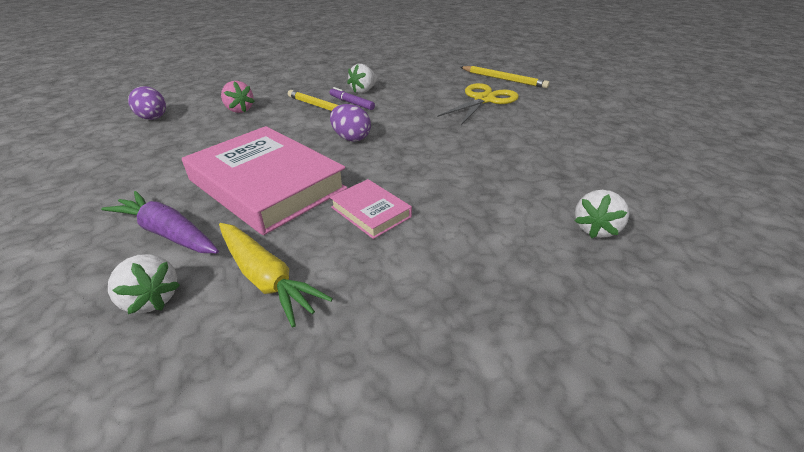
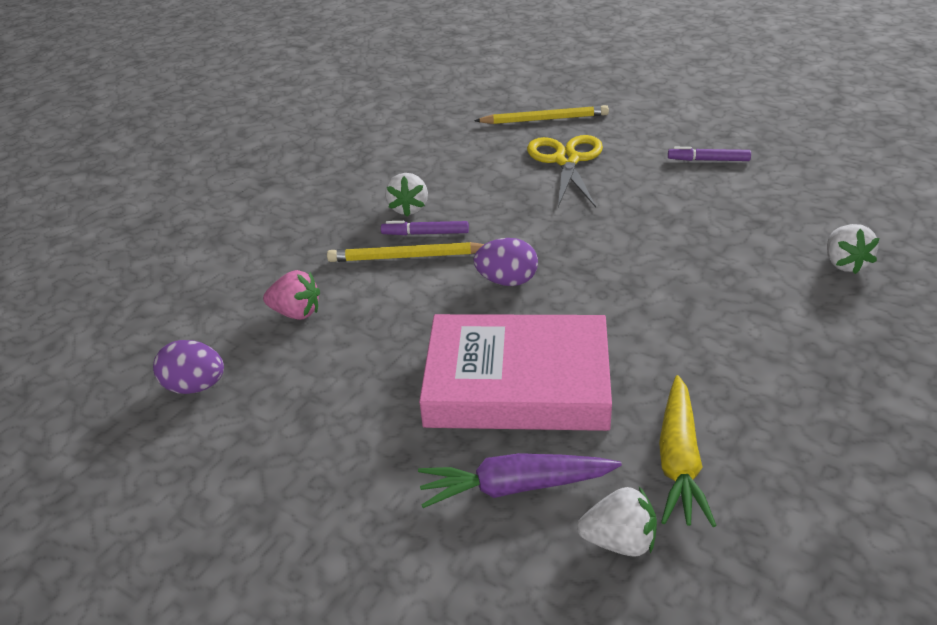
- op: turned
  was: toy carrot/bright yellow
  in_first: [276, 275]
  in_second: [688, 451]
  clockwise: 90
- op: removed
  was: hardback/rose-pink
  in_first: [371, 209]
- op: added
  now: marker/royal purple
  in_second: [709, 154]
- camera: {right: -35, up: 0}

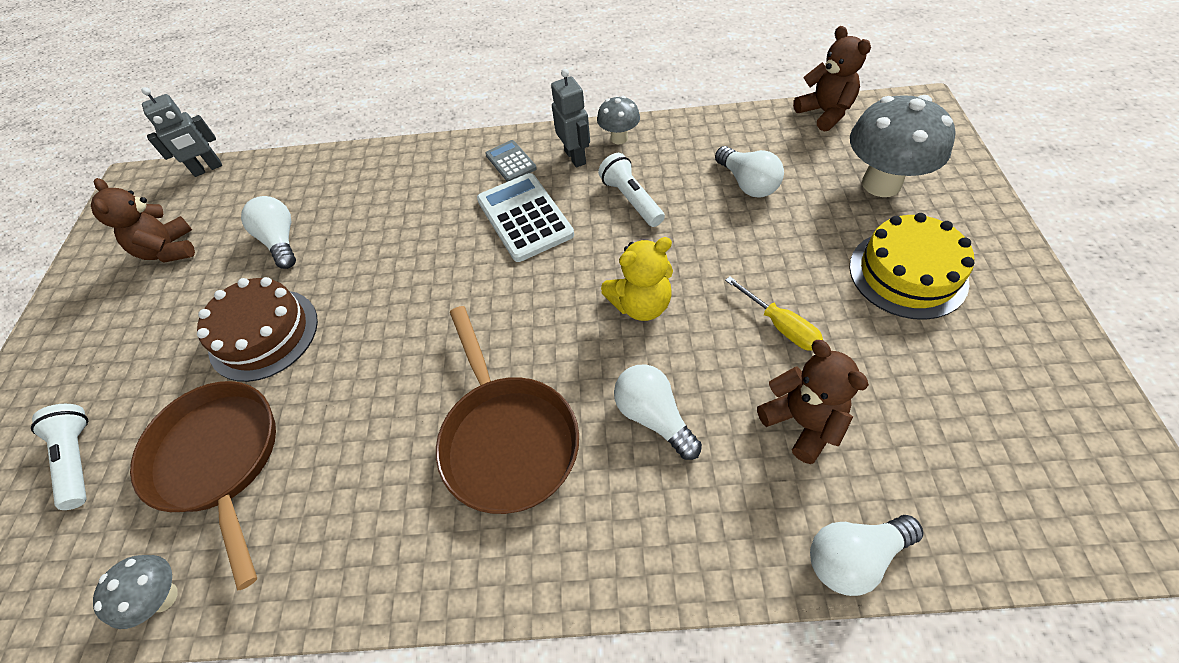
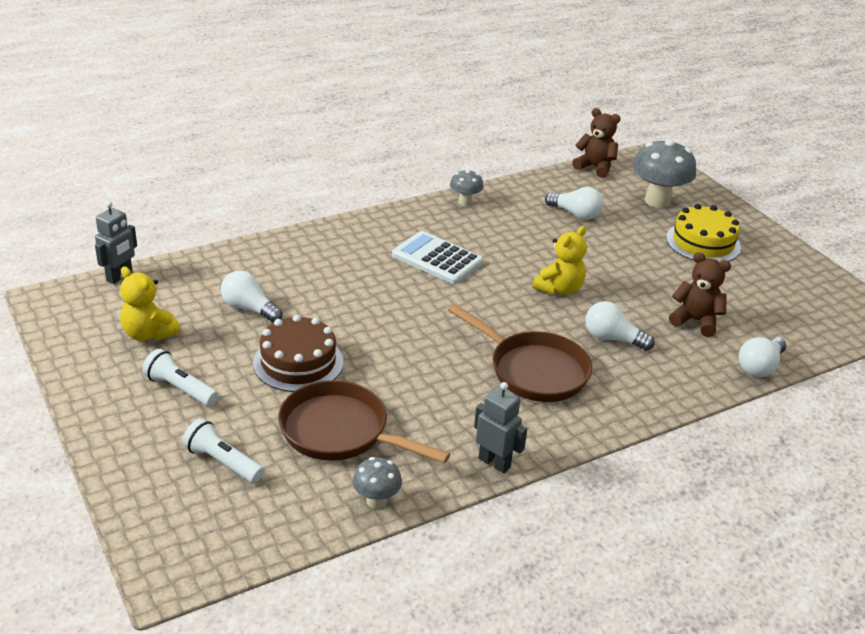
- op: recoloured
  was: teddy bear/russet
  now: teddy bear/bright yellow
  in_first: [143, 220]
  in_second: [150, 303]
- op: removed
  was: adding machine/grey
  in_first: [511, 161]
- op: moved
  was: toy robot/grey
  in_first: [570, 118]
  in_second: [500, 427]
- op: moved
  was: pocket torch/snow-white
  in_first: [631, 190]
  in_second: [180, 377]
- op: removed
  was: screwdriver/bright yellow
  in_first: [774, 313]
- camera: {right: -35, up: -20}

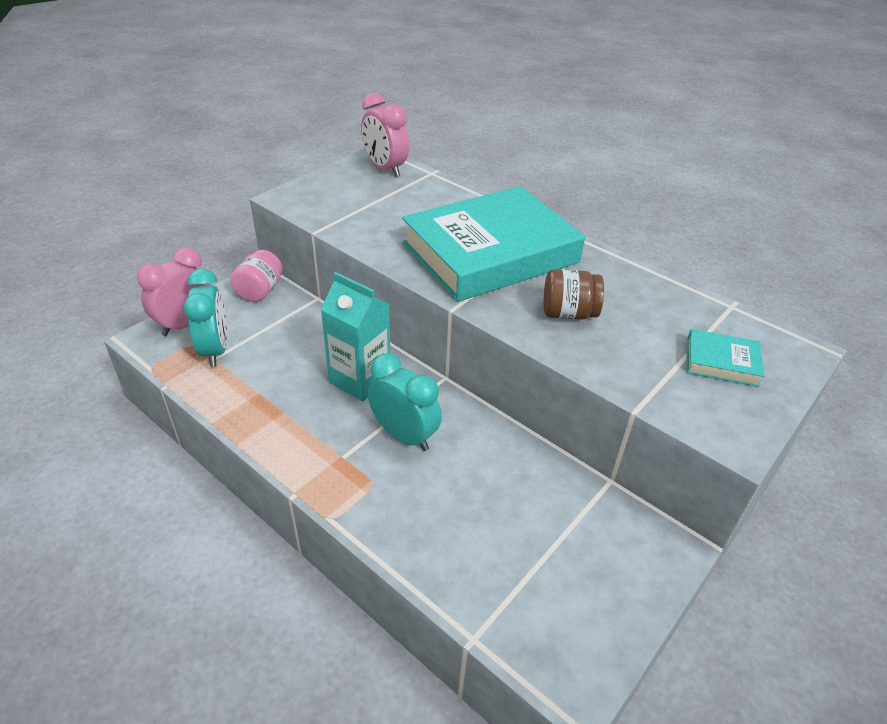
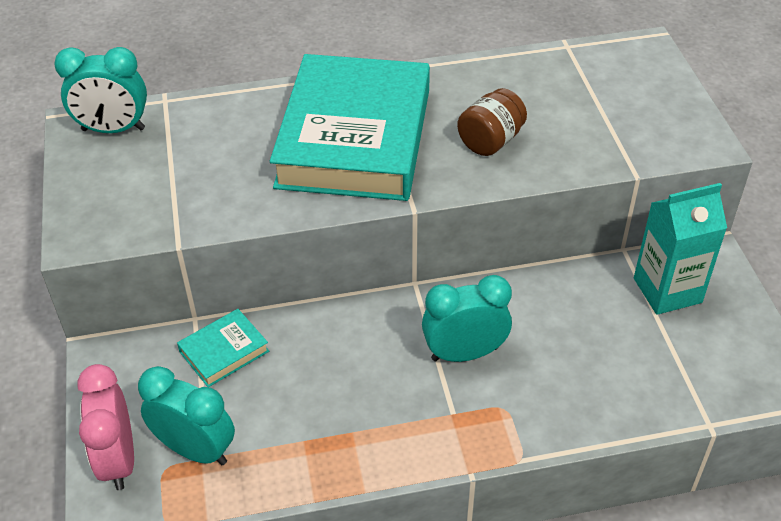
- op: removed
  was: jam jar/rose-pink
  in_first: [256, 276]
- op: moved
  was: juice carton/teal
  in_first: [355, 336]
  in_second: [680, 249]
- op: recoloured
  was: alarm clock/rose-pink
  now: alarm clock/teal
  in_first: [385, 135]
  in_second: [100, 90]
- op: moved
  was: hardback/teal
  in_first: [725, 358]
  in_second: [223, 348]
- camera: {right: -50, up: 5}

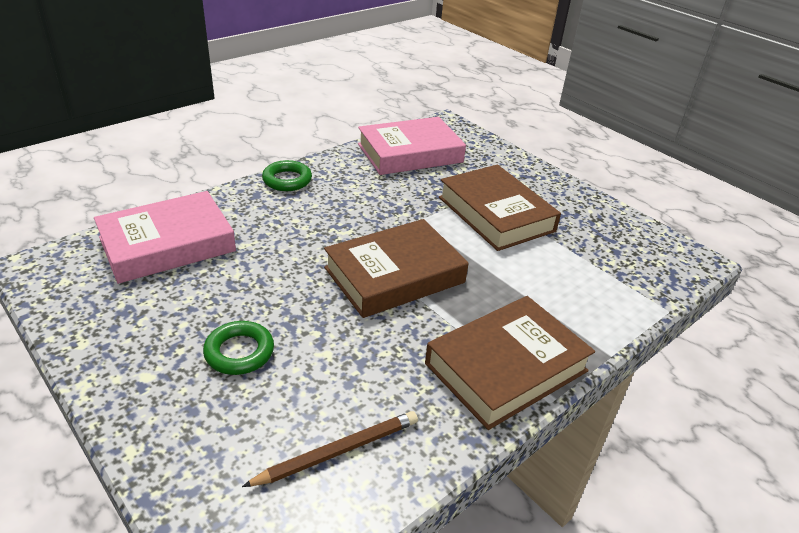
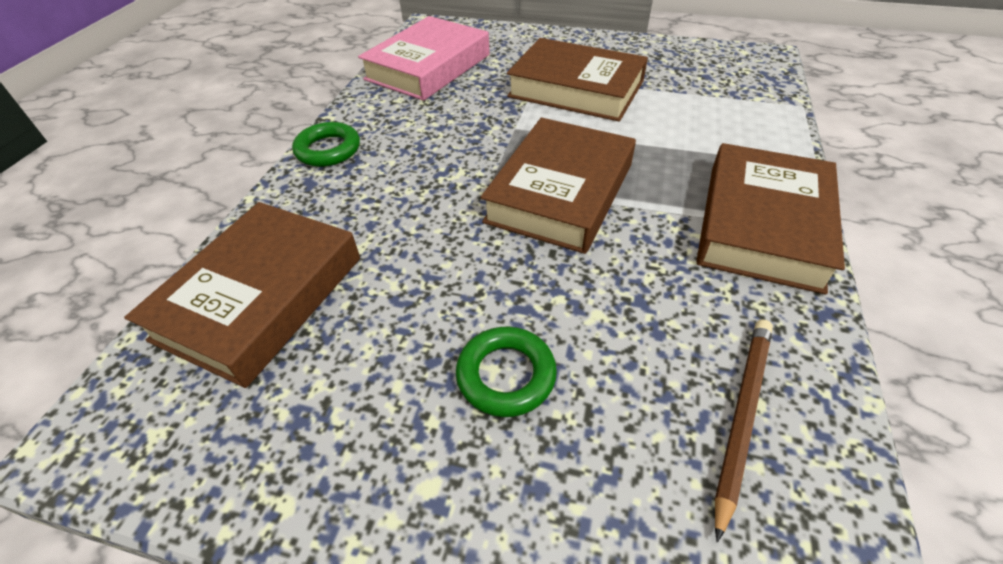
- op: recoloured
  was: hardback/rose-pink
  now: hardback/russet
  in_first: [165, 237]
  in_second: [242, 295]
- camera: {right: -30, up: 10}

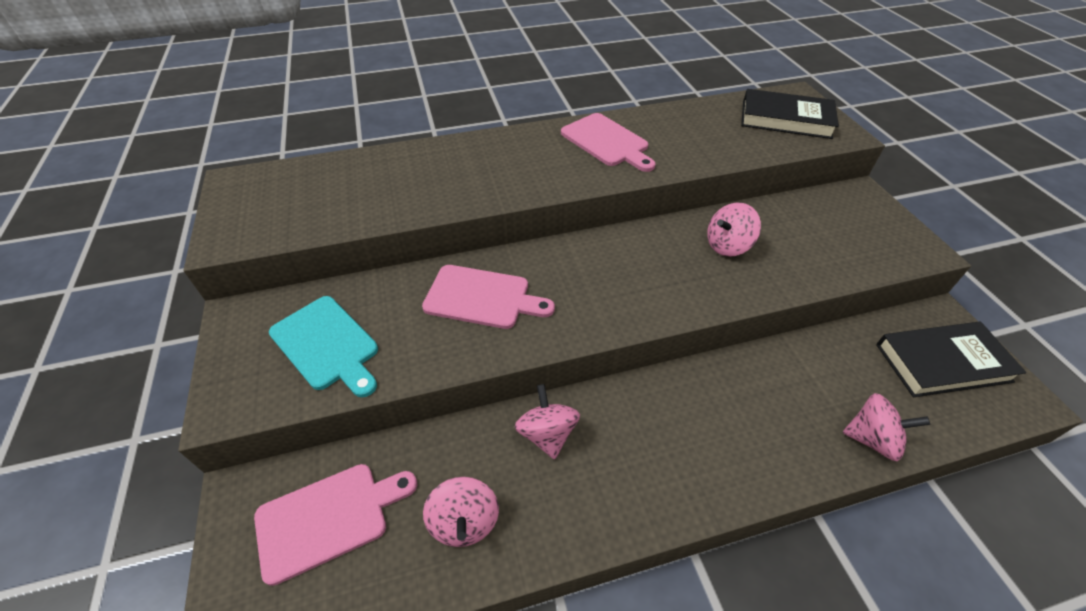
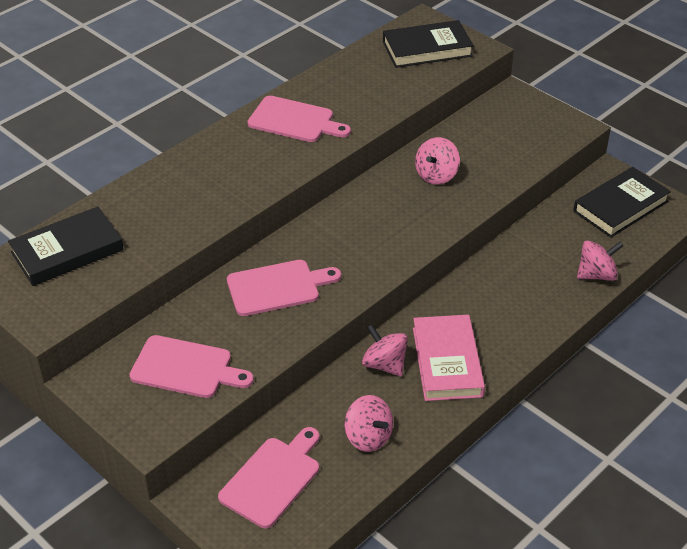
- op: recoloured
  was: cutting board/teal
  now: cutting board/rose-pink
  in_first: [323, 346]
  in_second: [191, 366]
- op: added
  now: hardback/black
  in_second: [66, 246]
- op: added
  now: hardback/rose-pink
  in_second: [449, 358]
- camera: {right: -30, up: -5}

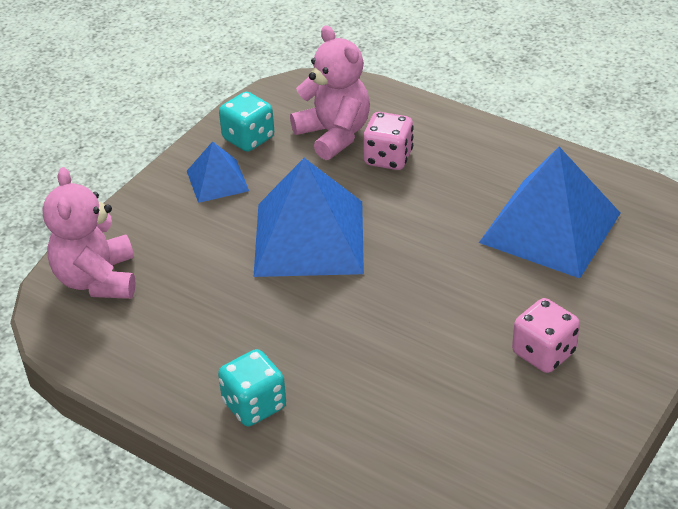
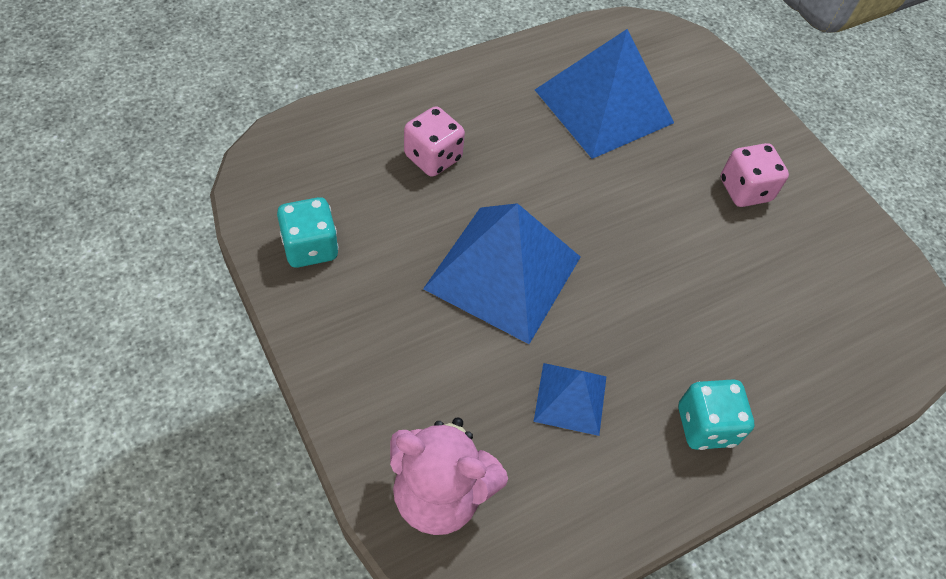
- op: moved
  was: pyramid/royal blue
  in_first: [218, 172]
  in_second: [570, 399]
- op: removed
  was: teddy bear/rose-pink
  in_first: [330, 92]
- camera: {right: -70, up: 15}

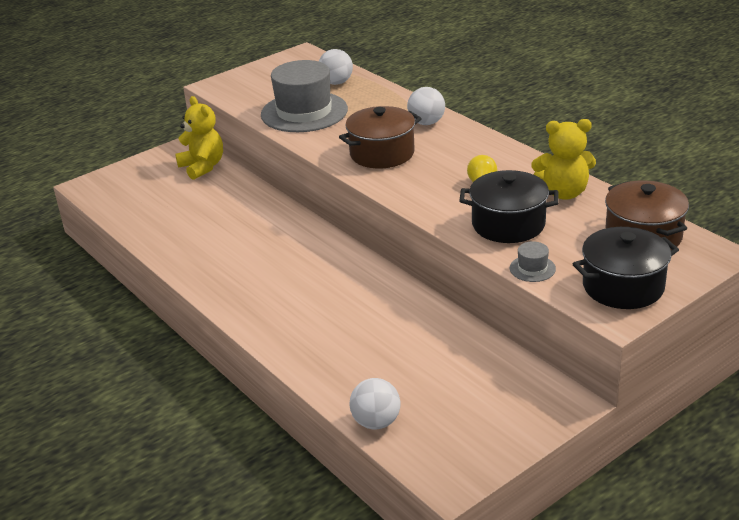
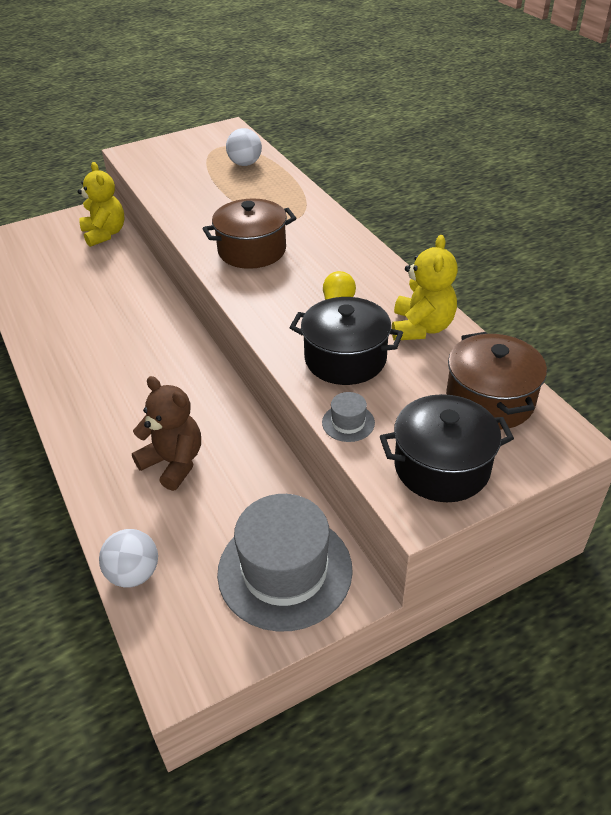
- op: moved
  was: hat/grey
  in_first: [304, 96]
  in_second: [285, 563]
- op: removed
  was: sphere/snow-white
  in_first: [426, 106]
- op: turned
  was: teddy bear/bright yellow
  in_first: [563, 159]
  in_second: [425, 288]
  clockwise: -90
- op: added
  now: teddy bear/russet
  in_second: [166, 433]
- camera: {right: 10, up: 10}

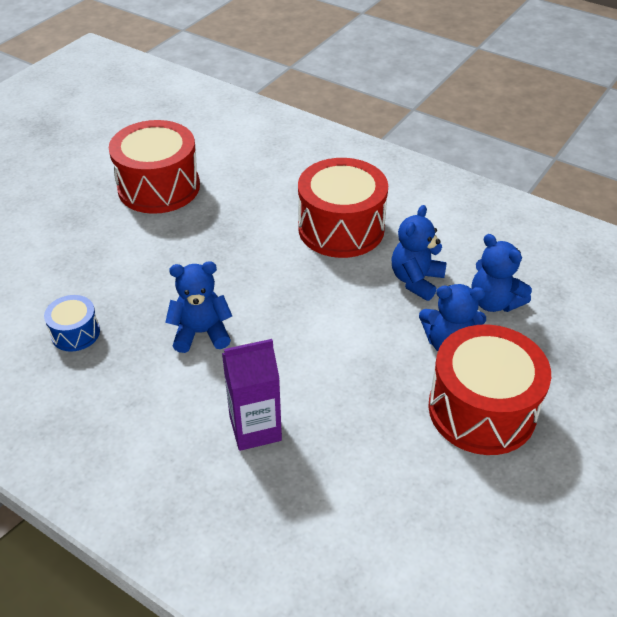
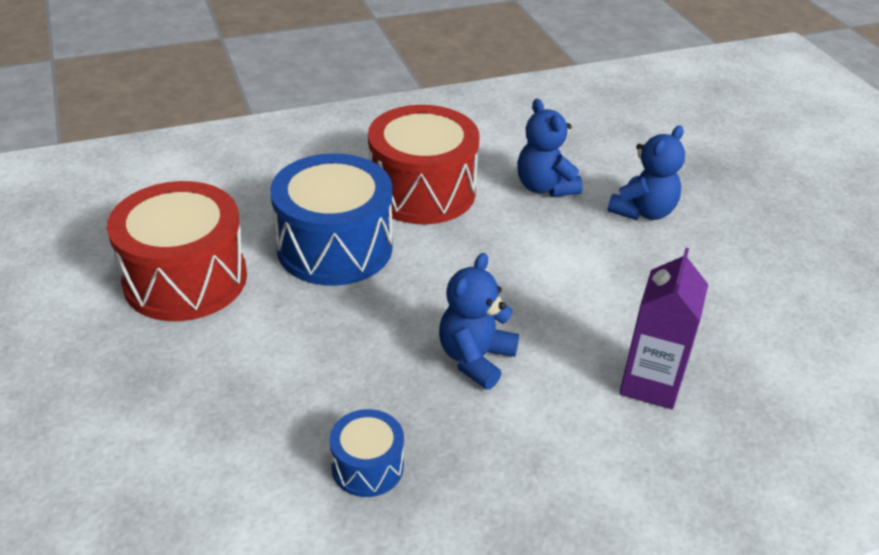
- op: removed
  was: drum/crimson
  in_first: [489, 389]
- op: removed
  was: teddy bear/royal blue
  in_first: [501, 273]
- op: added
  now: drum/royal blue
  in_second: [331, 219]
- camera: {right: -55, up: -5}

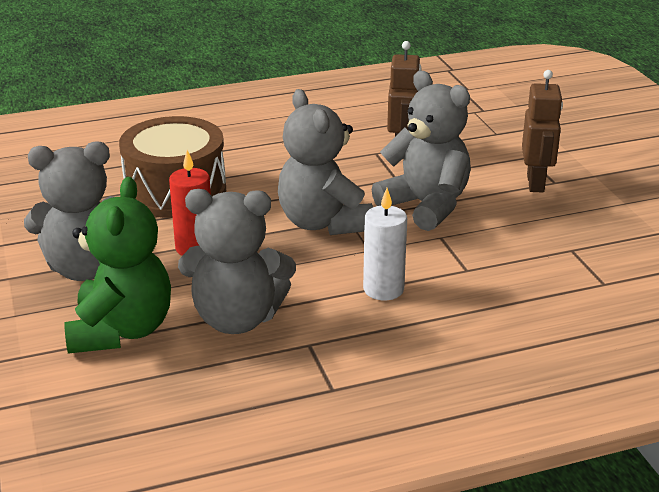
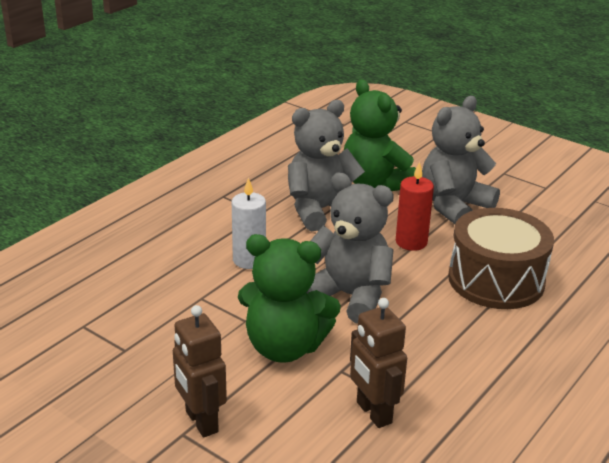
- op: recoloured
  was: teddy bear/grey
  now: teddy bear/green
  in_first: [421, 151]
  in_second: [289, 298]
- camera: {right: 145, up: 0}

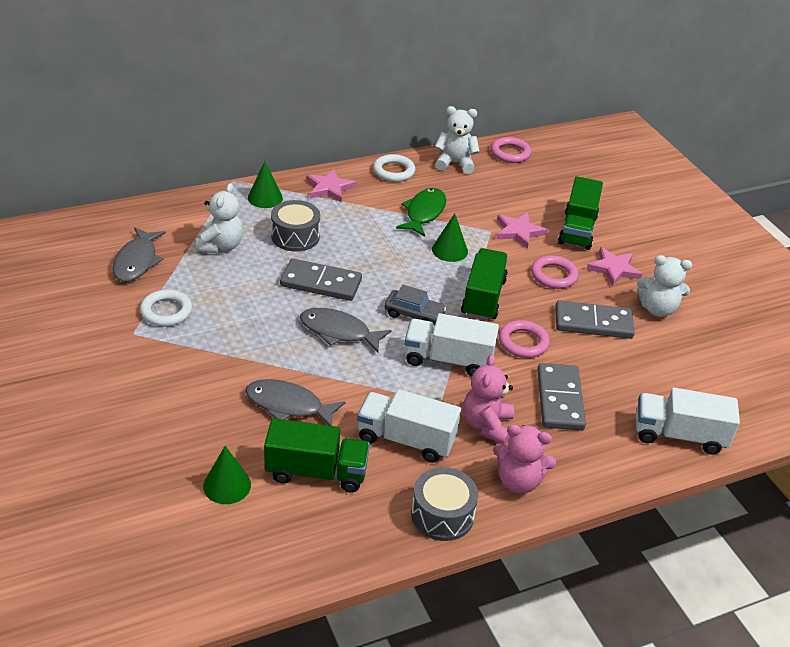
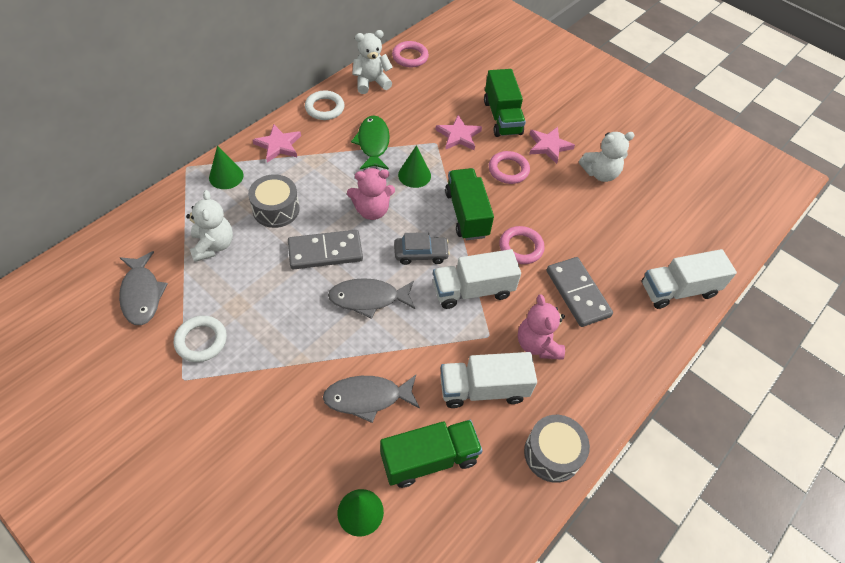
- op: moved
  was: teddy bear/rose-pink
  in_first: [524, 459]
  in_second: [371, 194]
- op: removed
  was: domino/grey
  in_first: [595, 319]
- camera: {right: -25, up: 15}

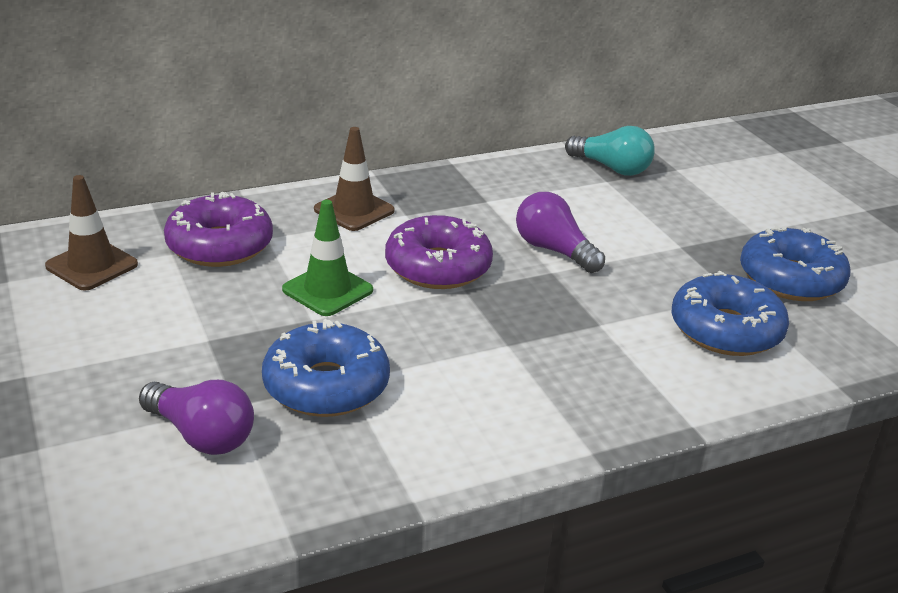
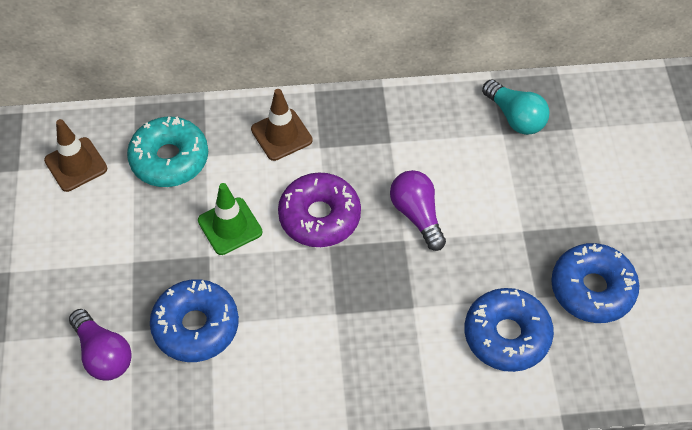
- op: recoloured
  was: donut/royal purple
  now: donut/teal
  in_first: [218, 229]
  in_second: [167, 151]
- camera: {right: 20, up: 25}

